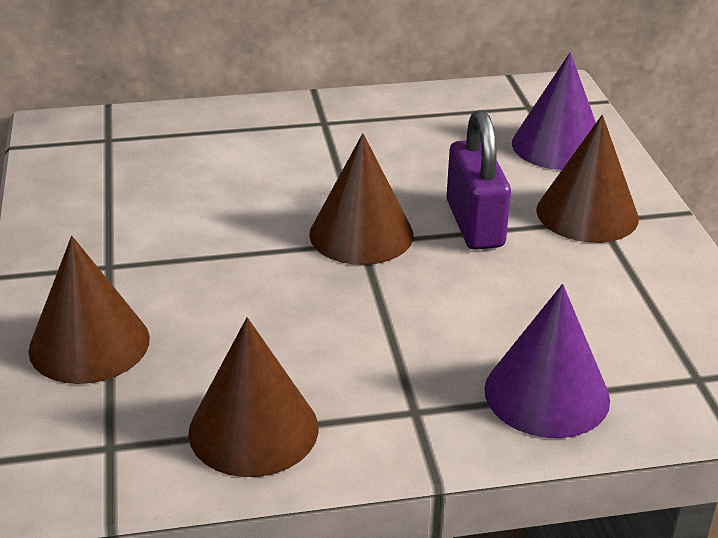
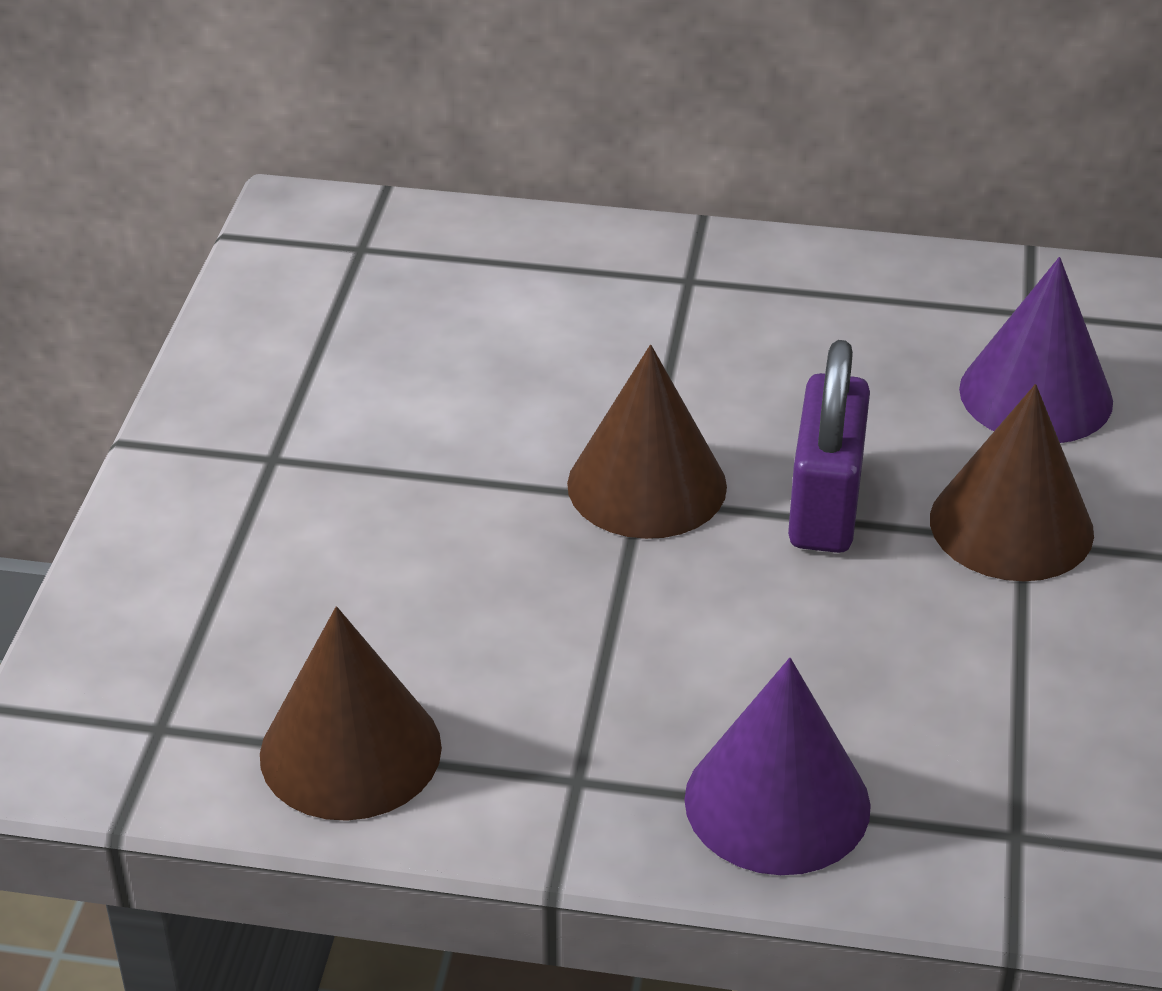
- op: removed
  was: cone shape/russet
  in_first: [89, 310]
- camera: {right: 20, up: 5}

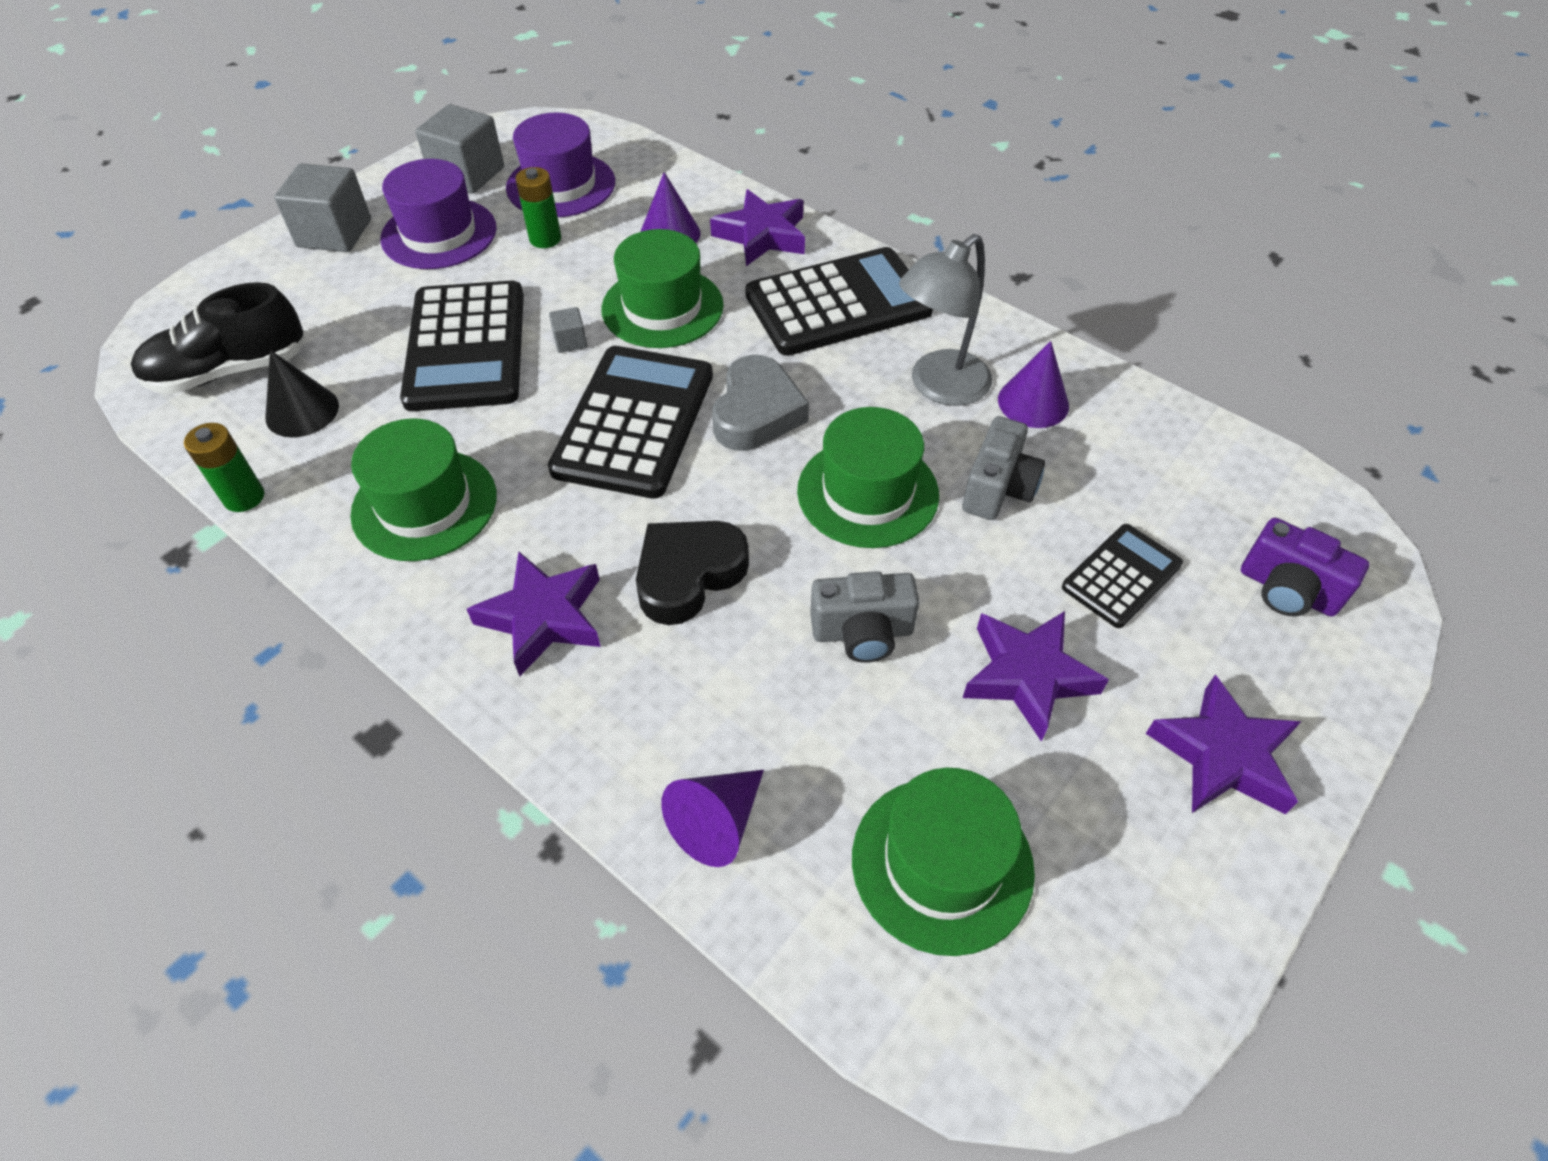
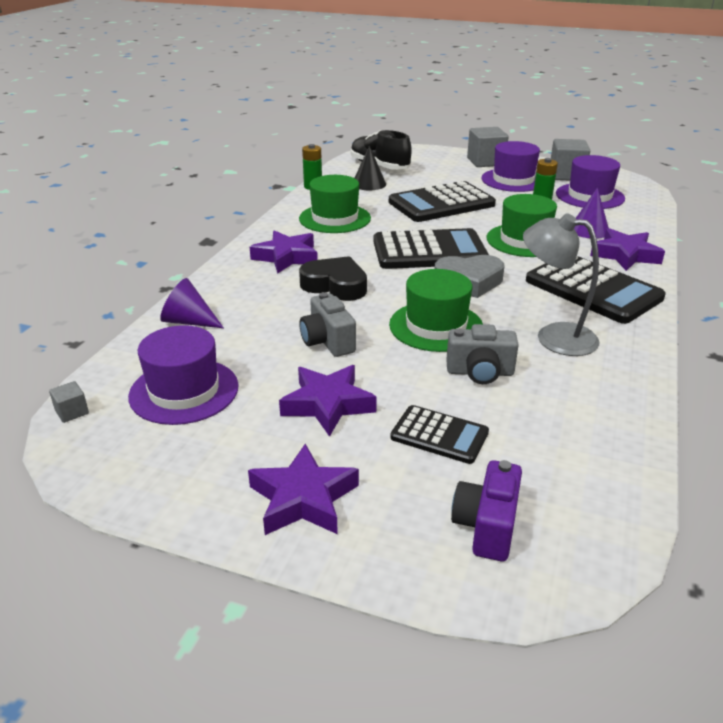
- op: moved
  was: block/grey
  in_first: [568, 330]
  in_second: [69, 402]
- op: recoloured
  was: hat/green
  now: hat/royal purple
  in_first: [943, 862]
  in_second: [183, 375]
- op: removed
  was: cone shape/royal purple
  in_first: [1033, 384]
- camera: {right: 70, up: -20}

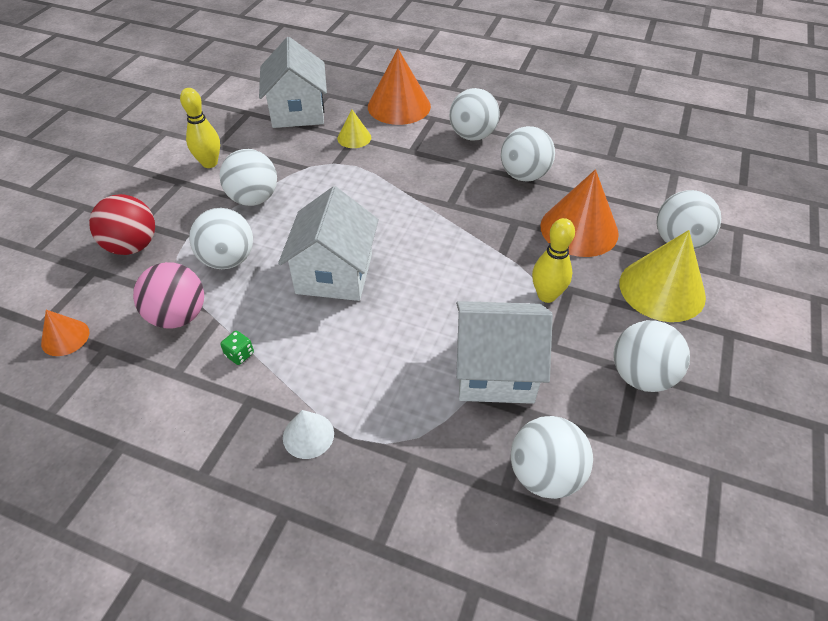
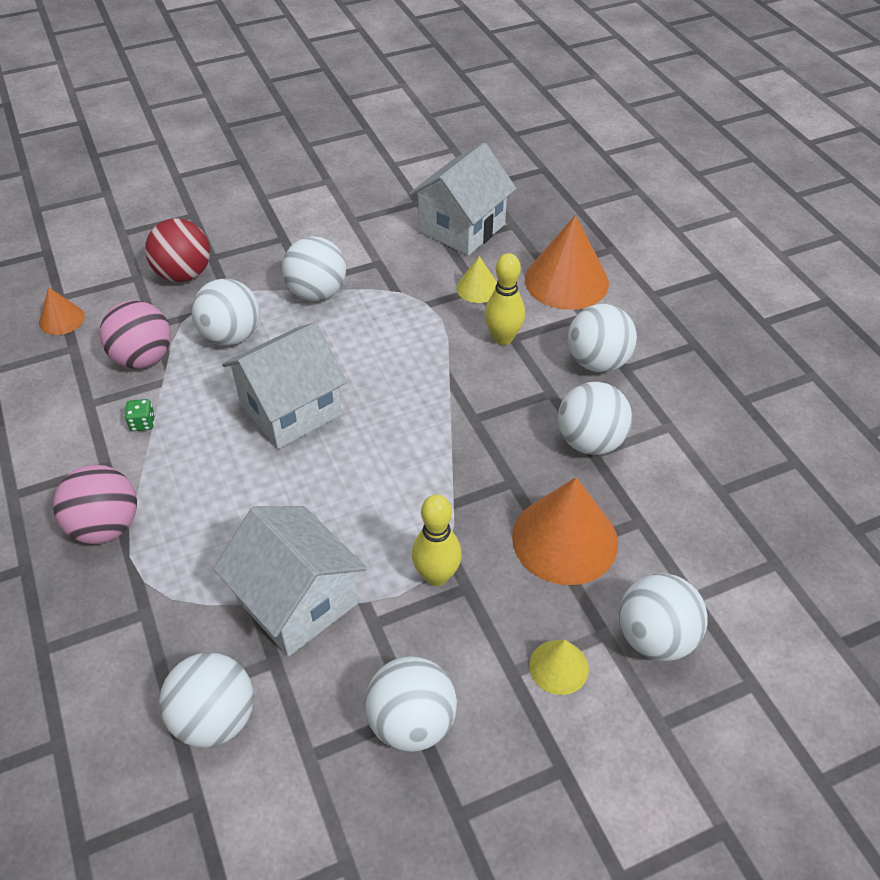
- op: moved
  was: skittle/bright yellow
  in_first: [200, 128]
  in_second: [505, 299]
- op: replaced
  was: cone shape/snow-white
  now: sphere/rose-pink
  in_first: [308, 434]
  in_second: [95, 504]
- op: resized
  was: cone shape/bright yellow
  in_first: [662, 276]
  in_second: [559, 667]
  ratio: 0.51
- camera: {right: 45, up: 0}

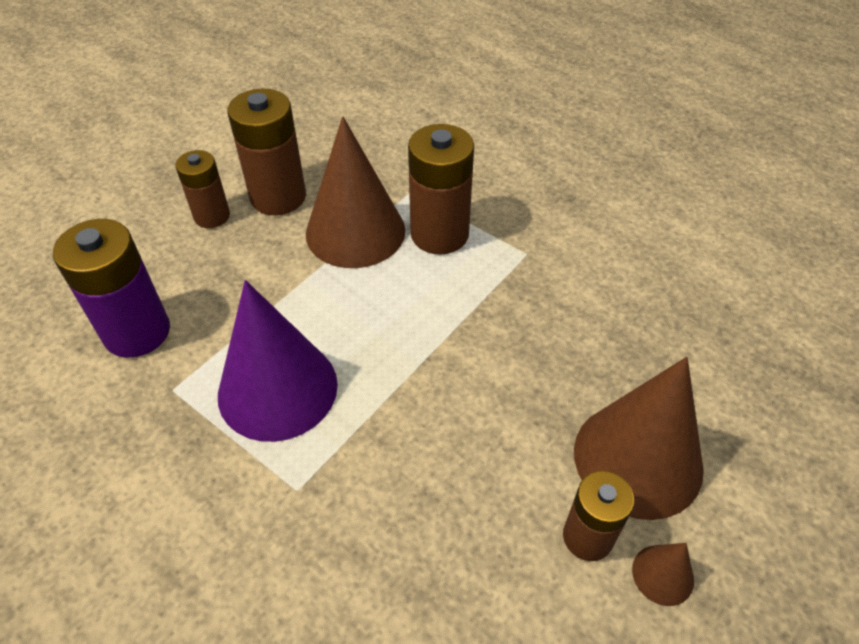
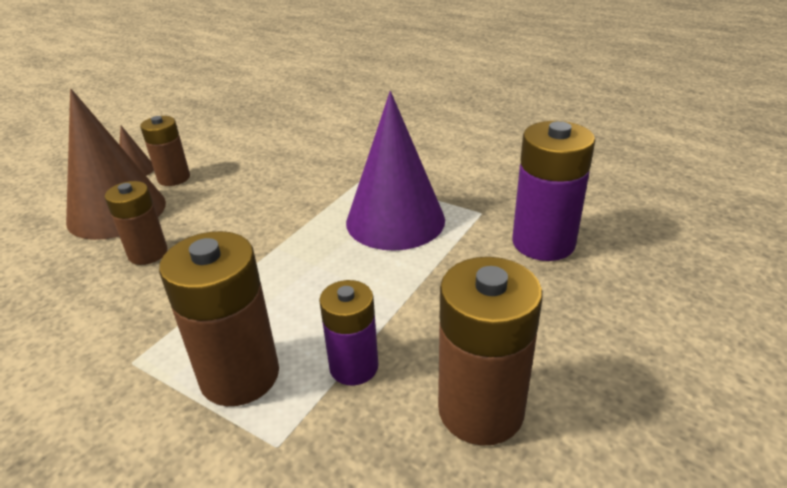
- op: moved
  was: battery/russet
  in_first: [202, 189]
  in_second: [136, 223]
- op: replaced
  was: cone shape/russet
  now: battery/royal purple
  in_first: [355, 192]
  in_second: [348, 332]
- camera: {right: 175, up: -15}

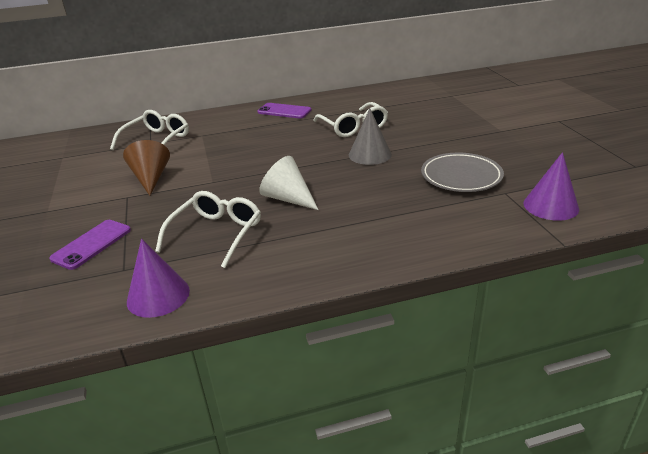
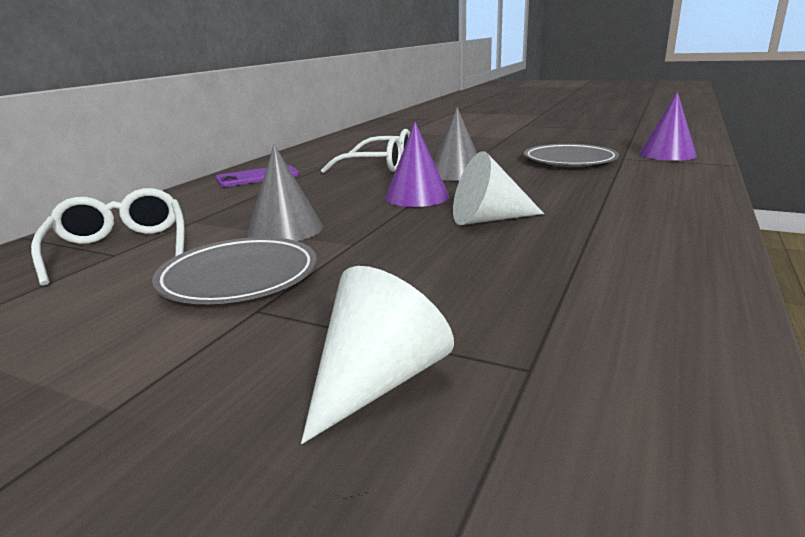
- op: replaced
  was: phone/royal purple
  now: cone shape/snow-white
  in_first: [90, 245]
  in_second: [377, 355]
- op: replaced
  was: cone shape/russet
  now: plate/grey
  in_first: [146, 168]
  in_second: [234, 270]
- op: moved
  was: cone shape/royal purple
  in_first: [158, 278]
  in_second: [417, 164]
- op: removed
  was: spectacles/snow-white
  in_first: [208, 229]
- op: added
  now: cone shape/grey
  in_second: [285, 192]
- camera: {right: -50, up: -10}

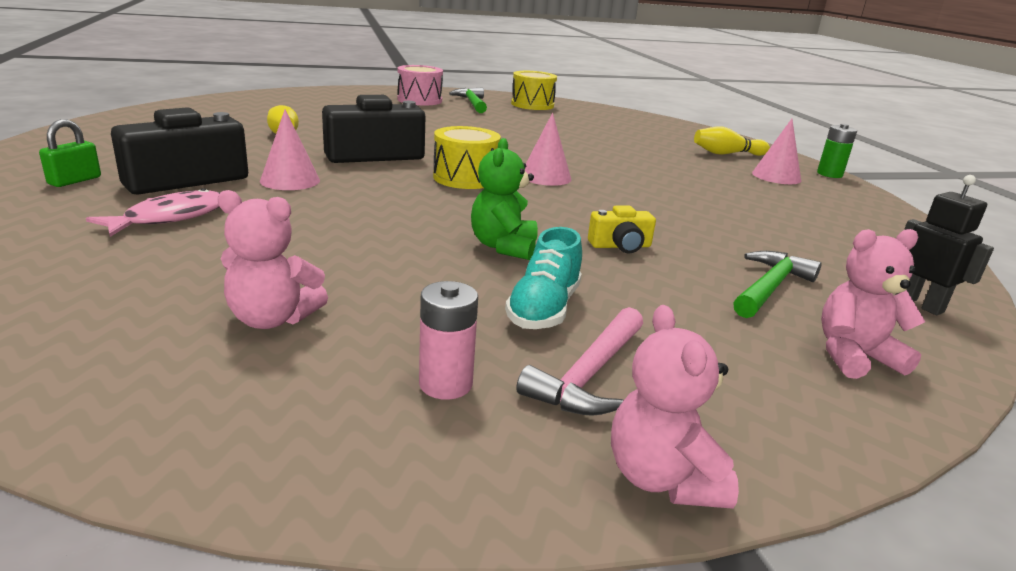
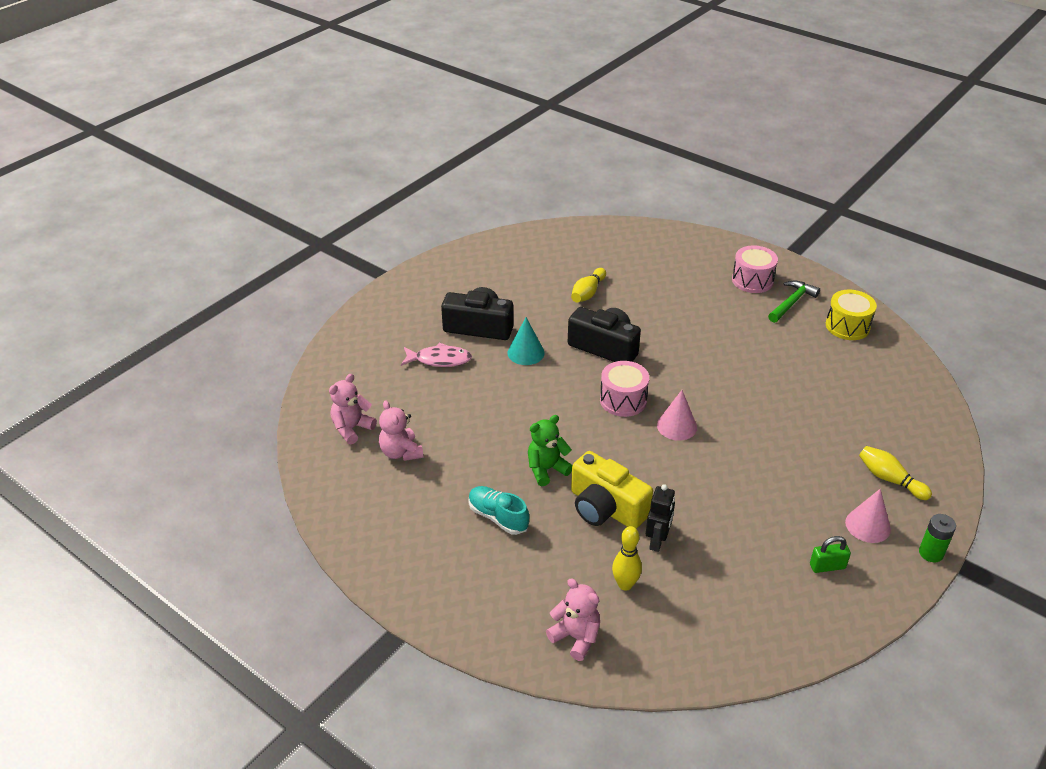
- op: moved
  was: padlock/green
  in_first: [70, 153]
  in_second: [830, 554]
- op: recoloured
  was: cone shape/rose-pink
  now: cone shape/teal
  in_first: [290, 149]
  in_second: [526, 341]
- op: removed
  was: battery/rose-pink
  in_first: [448, 340]
- op: recoloured
  was: drum/bright yellow
  now: drum/rose-pink
  in_first: [467, 157]
  in_second: [624, 389]
- op: turned
  was: lace-up shoe/teal
  in_first: [543, 278]
  in_second: [498, 510]
  clockwise: 60
- op: removed
  was: hammer/rose-pink
  in_first: [579, 361]
- op: resized
  was: camera/bright yellow
  in_first: [622, 229]
  in_second: [612, 490]
  ratio: 1.99
- op: moved
  was: teddy bear/rose-pink
  in_first: [675, 407]
  in_second: [353, 409]
- op: replaced
  was: hammer/green
  now: skittle/bright yellow
  in_first: [777, 284]
  in_second: [627, 558]
- op: moved
  was: toy robot/black
  in_first: [944, 245]
  in_second: [660, 518]
- camera: {right: 55, up: 15}

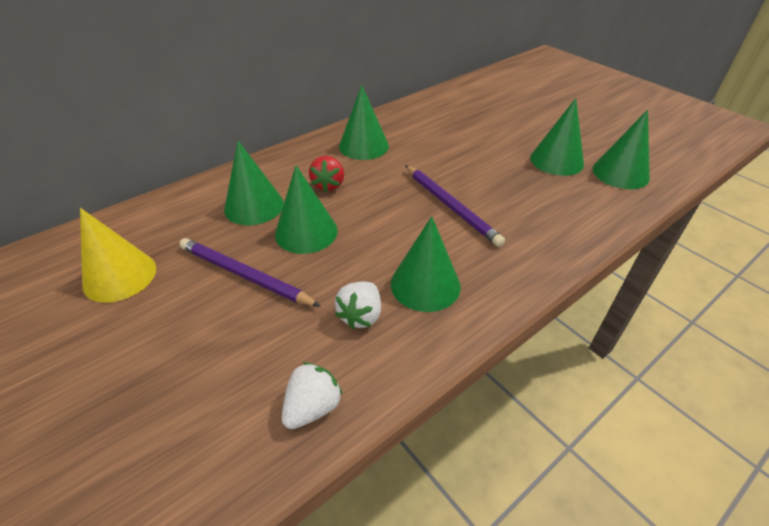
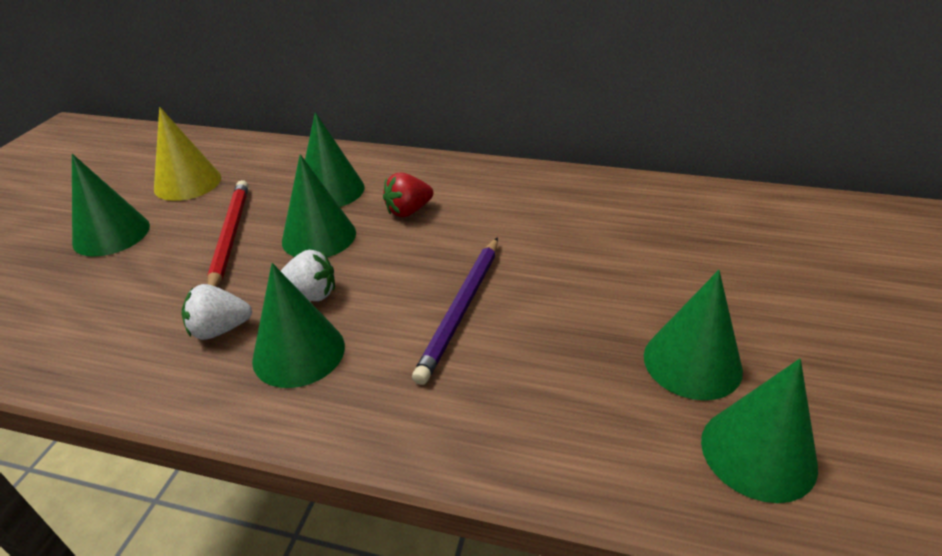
- op: recoloured
  was: lead pencil/royal purple
  now: lead pencil/crimson
  in_first: [250, 272]
  in_second: [228, 233]
- op: moved
  was: toy strawberry/snow-white
  in_first: [312, 395]
  in_second: [308, 275]
- op: moved
  was: cone shape/green
  in_first: [364, 122]
  in_second: [111, 205]
- camera: {right: 55, up: -5}

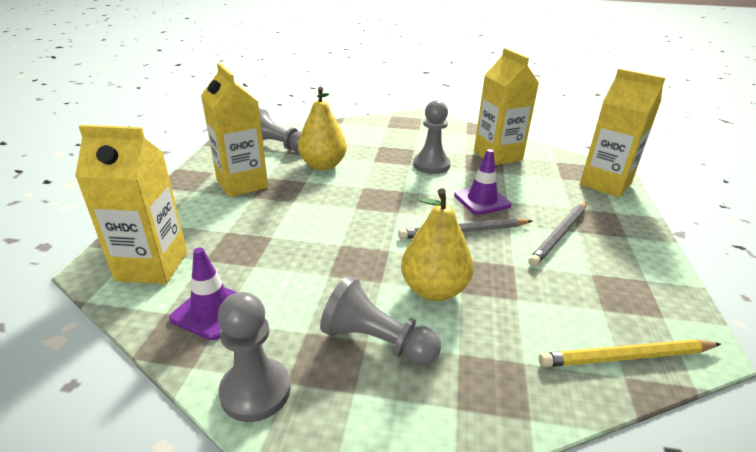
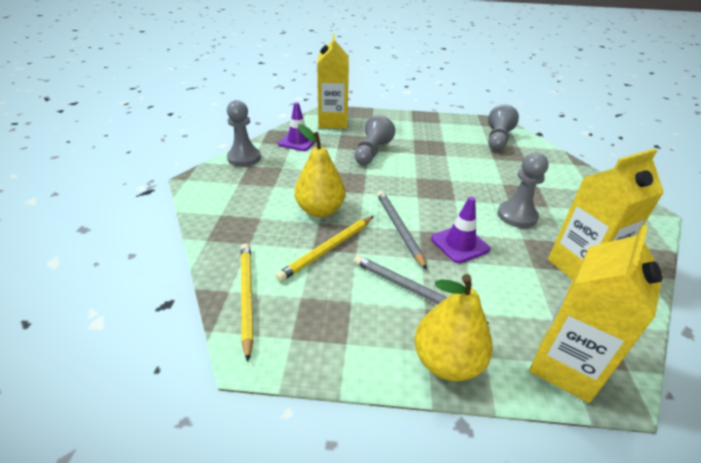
- op: removed
  was: juice carton/bright yellow
  in_first: [234, 130]
- op: moved
  was: pear/bright yellow
  in_first: [322, 128]
  in_second: [453, 327]
- op: moved
  was: chess pawn/grey
  in_first: [380, 321]
  in_second: [374, 140]
- op: added
  now: lead pencil/bright yellow
  in_second: [325, 249]
- camera: {right: 85, up: 5}

